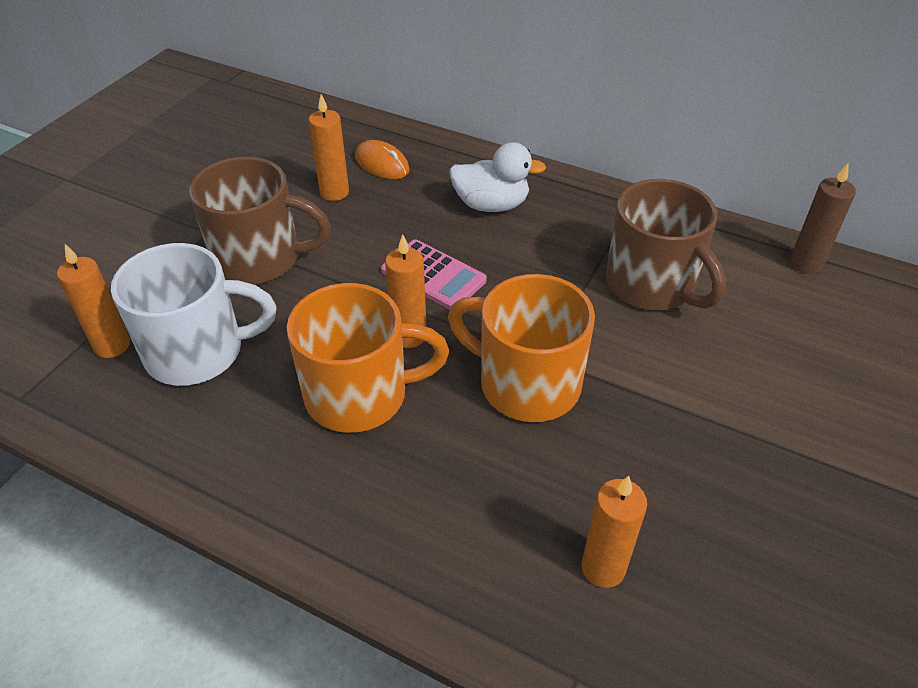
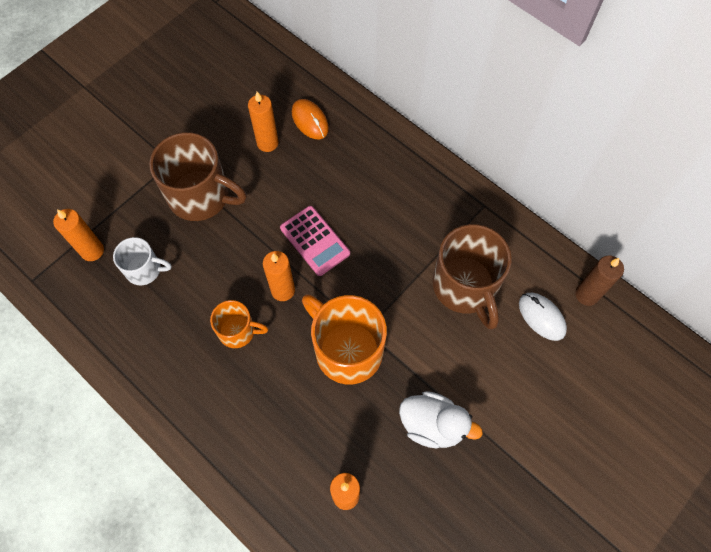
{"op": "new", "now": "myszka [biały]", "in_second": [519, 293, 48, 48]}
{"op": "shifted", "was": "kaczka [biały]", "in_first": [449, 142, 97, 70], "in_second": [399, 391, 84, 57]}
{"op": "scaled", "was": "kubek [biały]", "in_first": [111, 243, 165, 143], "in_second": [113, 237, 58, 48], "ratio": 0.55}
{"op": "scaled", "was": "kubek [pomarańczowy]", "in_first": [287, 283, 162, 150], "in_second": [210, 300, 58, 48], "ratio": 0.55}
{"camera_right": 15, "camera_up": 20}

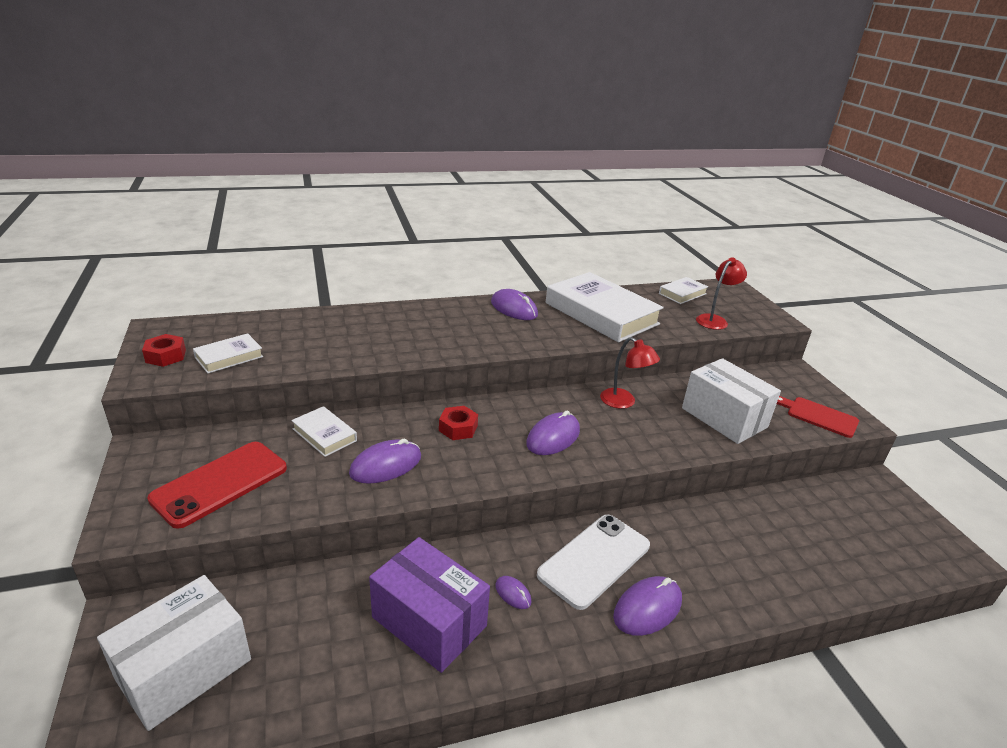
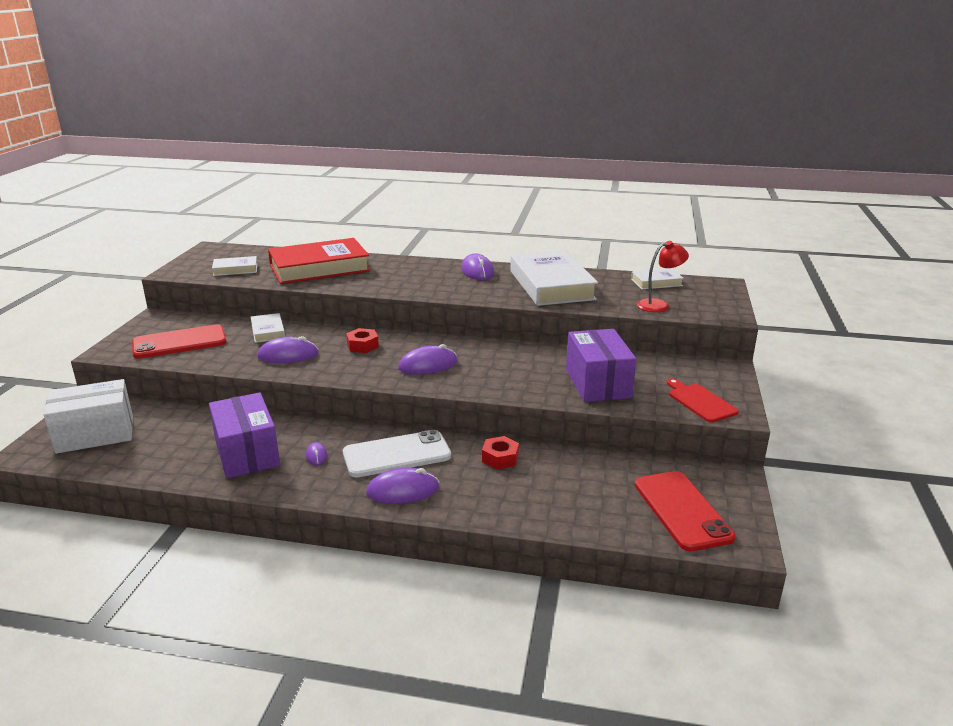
{"op": "gone", "was": "lampka [czerwony]", "in_first": [600, 337, 60, 72]}
{"op": "new", "now": "książka [czerwony]", "in_second": [268, 238, 102, 46]}
{"op": "new", "now": "telefon [czerwony]", "in_second": [635, 471, 100, 80]}
{"op": "shifted", "was": "nakrętka [czerwony]", "in_first": [142, 334, 44, 33], "in_second": [482, 436, 37, 34]}
{"op": "repainted", "was": "pudełko [biały]", "now": "pudełko [fioletowy]", "in_first": [682, 358, 99, 86], "in_second": [566, 329, 70, 73]}
{"camera_right": 30, "camera_up": -5}

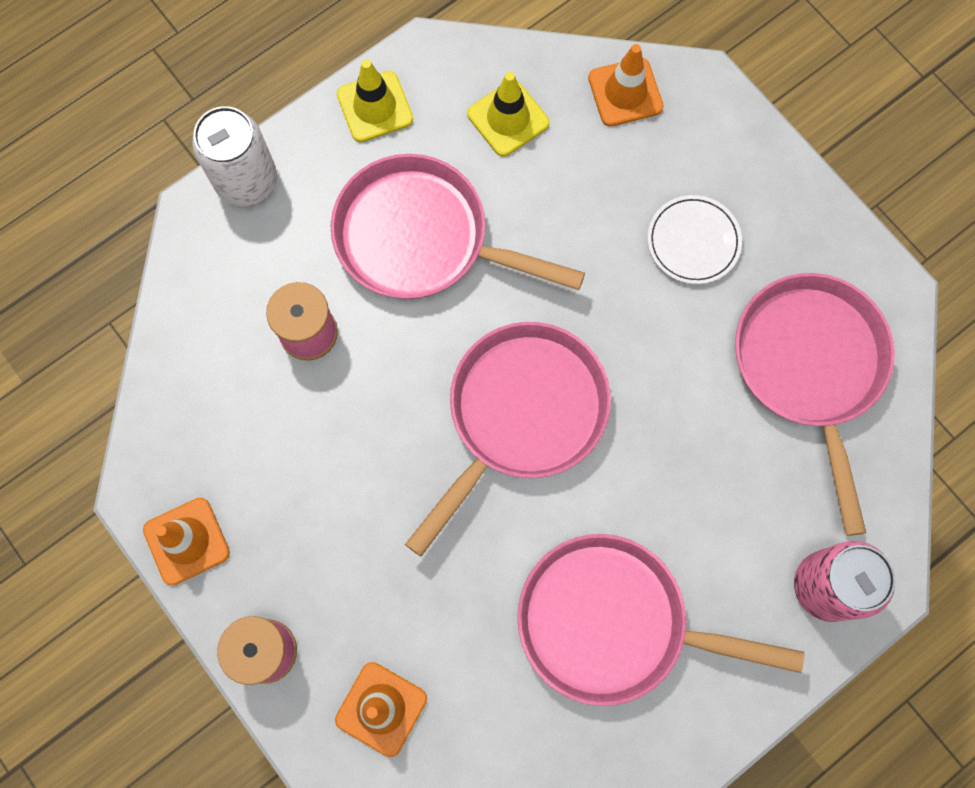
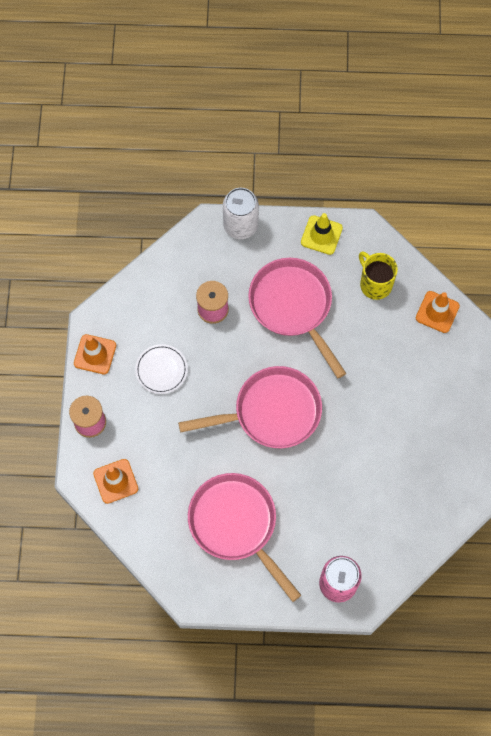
{"op": "gone", "was": "patelnia [różowy]", "in_first": [735, 273, 160, 263]}
{"op": "shifted", "was": "talerz [biały]", "in_first": [647, 195, 95, 89], "in_second": [135, 344, 53, 50]}
{"op": "swapped", "was": "pachołek [żółty]", "now": "kubek [żółty]", "in_first": [467, 72, 82, 85], "in_second": [359, 251, 39, 49]}
{"camera_right": 40, "camera_up": -5}

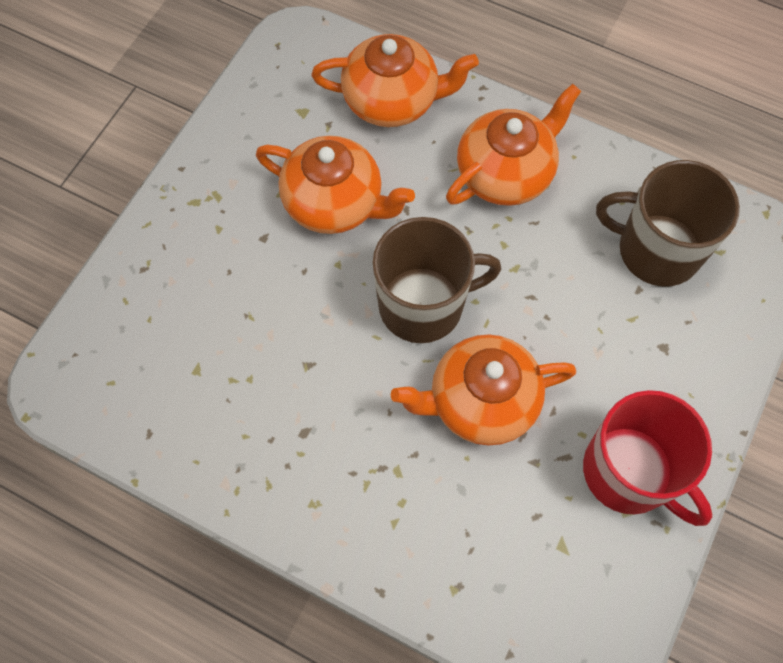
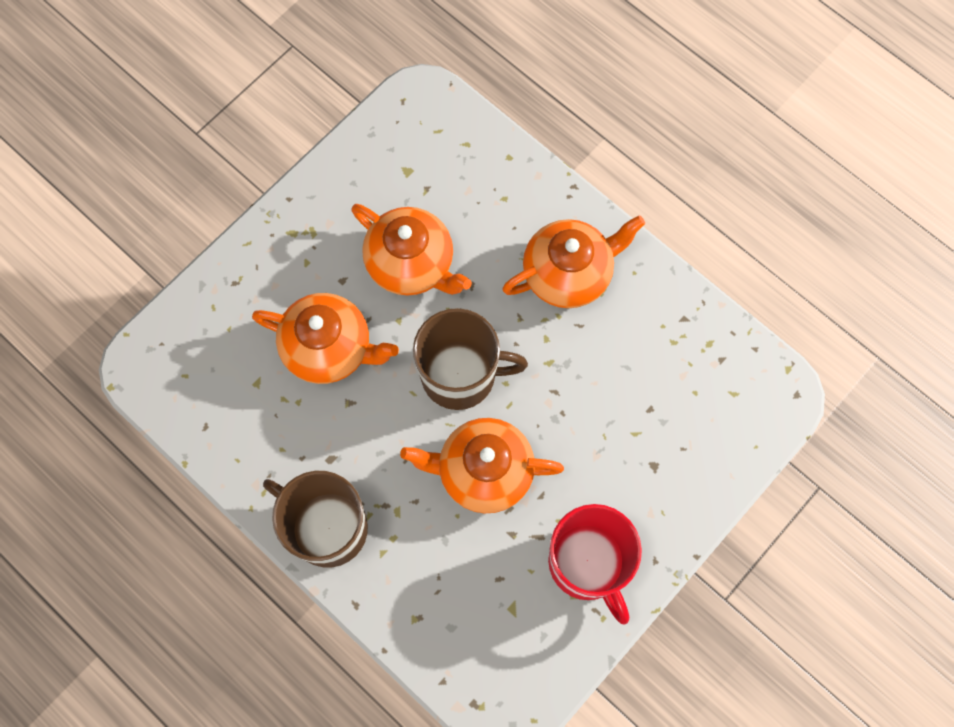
{"op": "shifted", "was": "imbryk [pomarańczowy]", "in_first": [311, 34, 168, 93], "in_second": [252, 293, 147, 91]}
{"op": "shifted", "was": "kubek [brązowy]", "in_first": [596, 160, 144, 126], "in_second": [263, 471, 105, 97]}
{"camera_right": 15, "camera_up": 5}

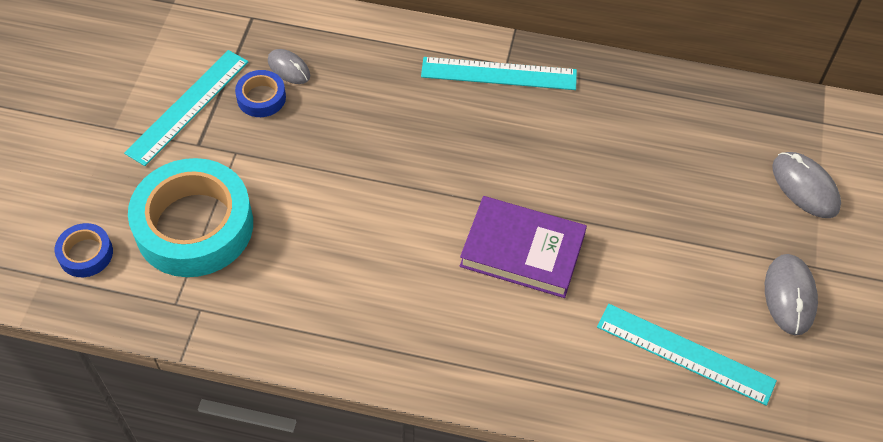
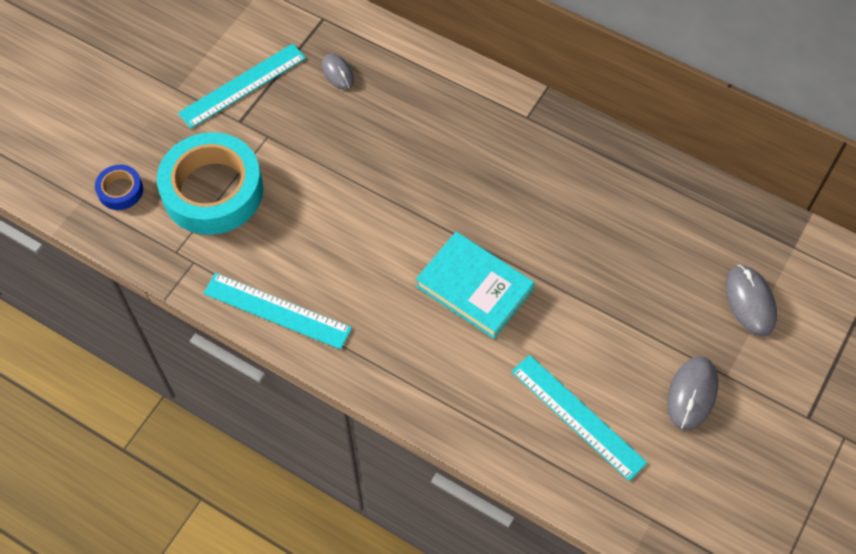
{"op": "gone", "was": "taśma klejąca [niebieski]", "in_first": [235, 70, 51, 47]}
{"op": "shifted", "was": "linijka [turkusowy]", "in_first": [421, 57, 156, 33], "in_second": [203, 273, 149, 76]}
{"op": "repainted", "was": "książka [fioletowy]", "now": "książka [turkusowy]", "in_first": [460, 196, 127, 102], "in_second": [416, 232, 118, 107]}
{"camera_right": 20, "camera_up": 5}

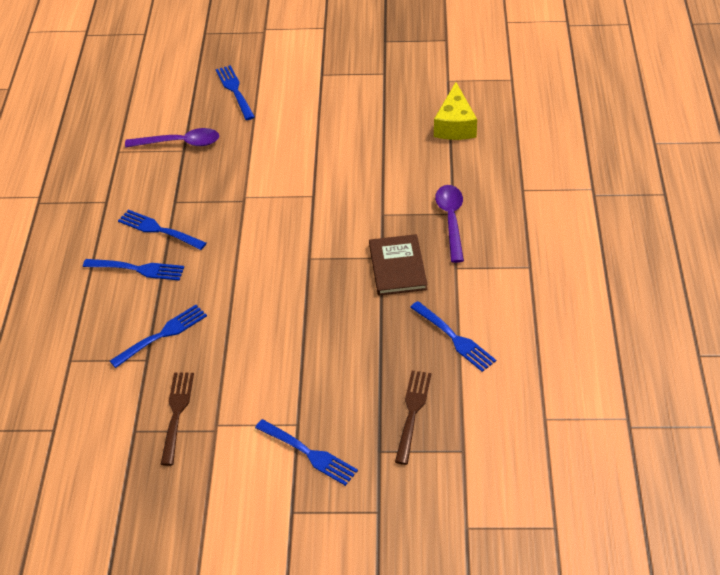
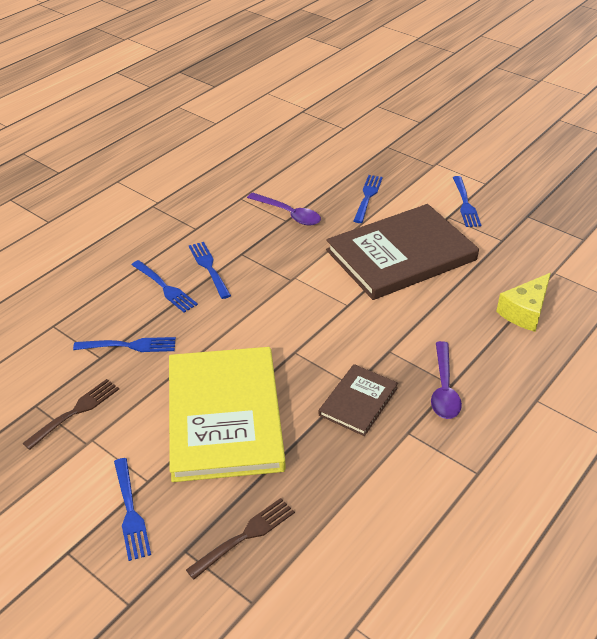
{"op": "new", "now": "książka [żółty]", "in_second": [169, 347, 116, 135]}
{"op": "new", "now": "książka [brązowy]", "in_second": [326, 204, 153, 96]}
{"op": "shifted", "was": "widelec [niebieski]", "in_first": [410, 301, 86, 71], "in_second": [453, 176, 28, 51]}
{"op": "rotated", "was": "łyżka [fioletowy]", "in_first": [435, 185, 29, 78], "in_second": [431, 341, 31, 78], "clockwise": 150}
{"camera_right": 35, "camera_up": -5}

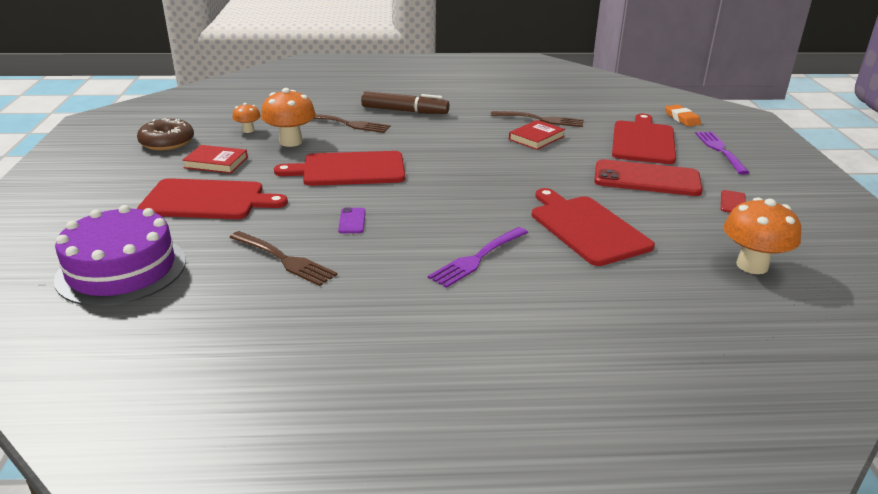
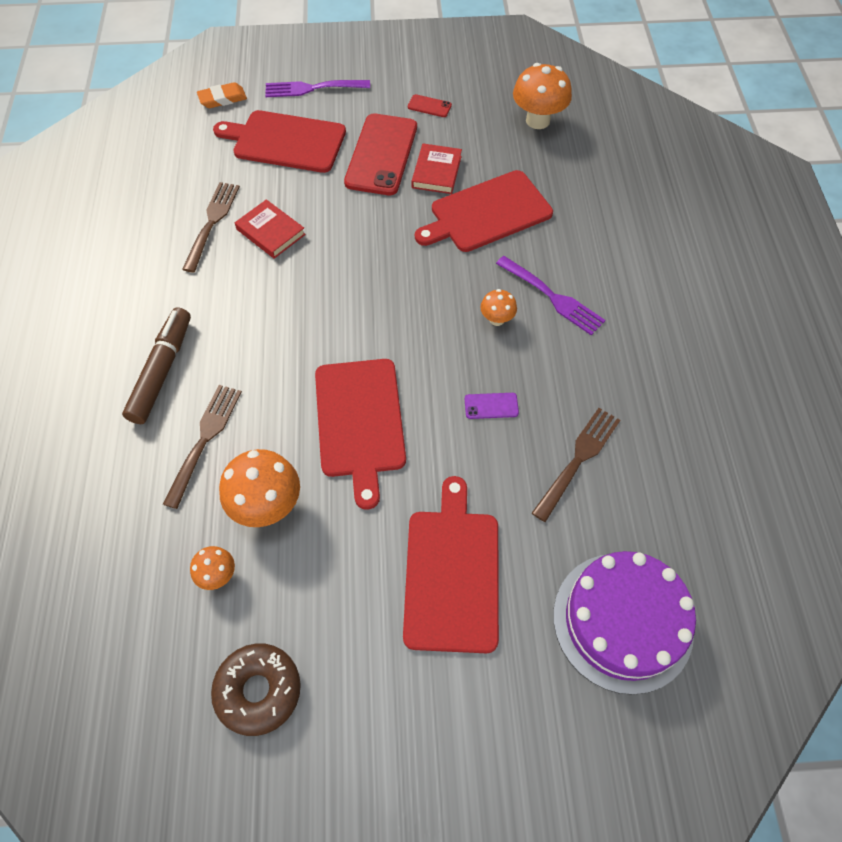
{"op": "new", "now": "grzyb [pomarańczowy]", "in_second": [480, 289, 37, 37]}
{"op": "shifted", "was": "książka [czerwony]", "in_first": [182, 145, 66, 29], "in_second": [412, 144, 50, 50]}
{"camera_right": -90, "camera_up": 30}

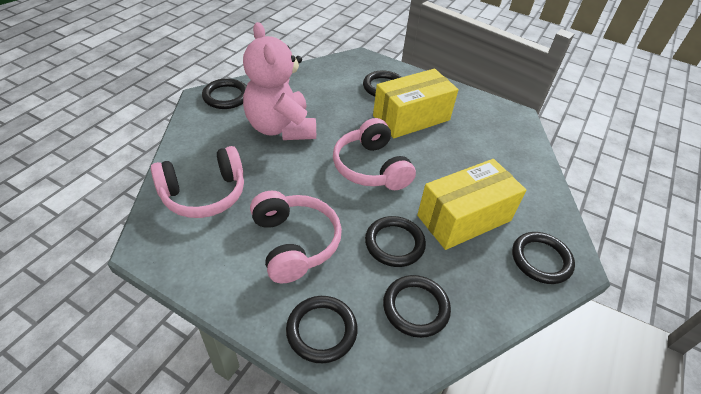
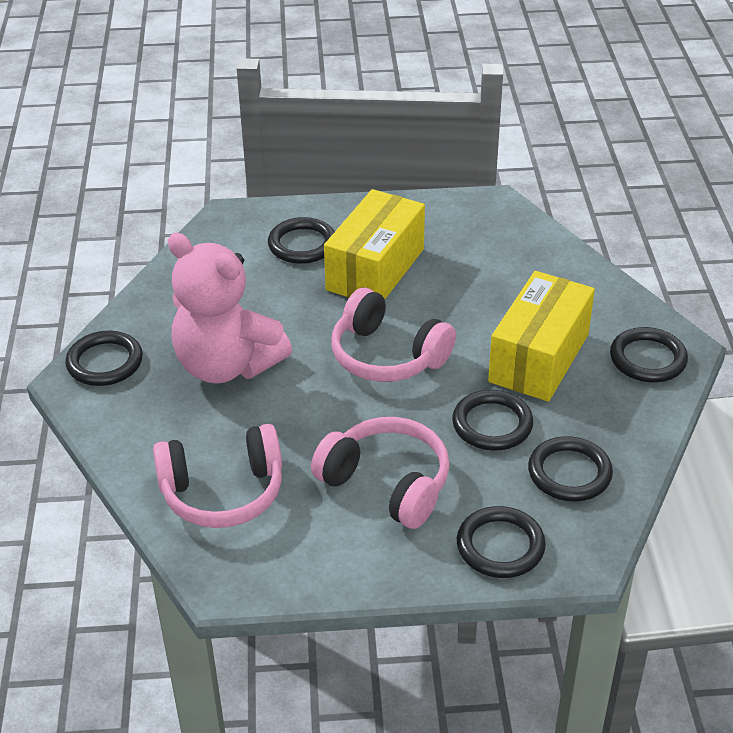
{"op": "rotated", "was": "słuchawki [różowy]", "in_first": [151, 146, 93, 72], "in_second": [153, 424, 129, 104], "clockwise": 45}
{"camera_right": -30, "camera_up": -5}

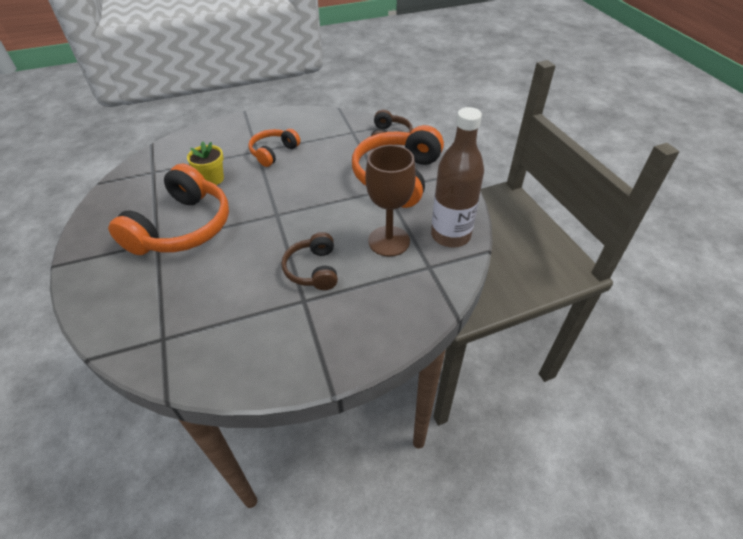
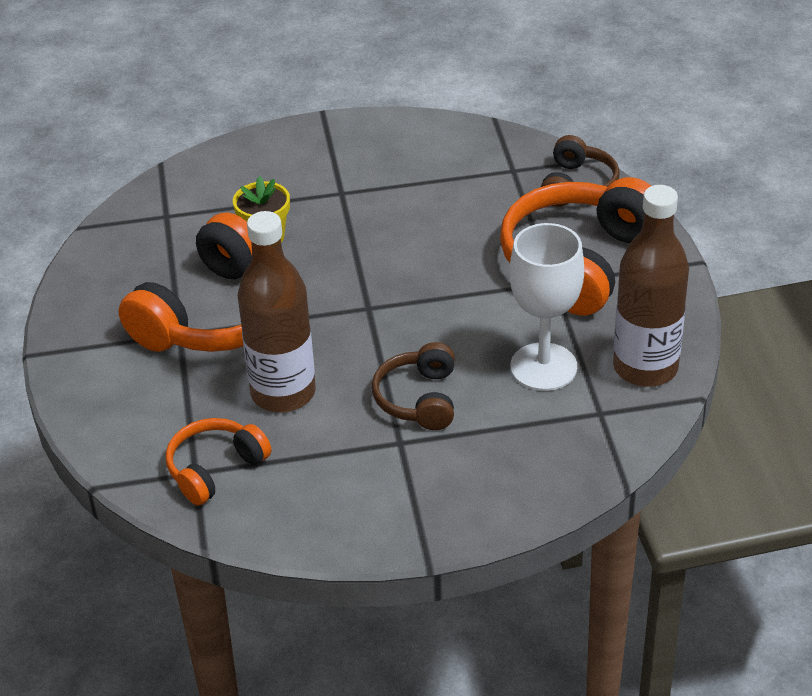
{"op": "new", "now": "butelka [brązowy]", "in_second": [238, 211, 78, 201]}
{"op": "shifted", "was": "słuchawki [pomarańczowy]", "in_first": [248, 129, 52, 38], "in_second": [166, 418, 105, 87]}
{"op": "repainted", "was": "kielich [brązowy]", "now": "kielich [biały]", "in_first": [365, 145, 51, 112], "in_second": [510, 223, 74, 168]}
{"camera_right": 10, "camera_up": -5}

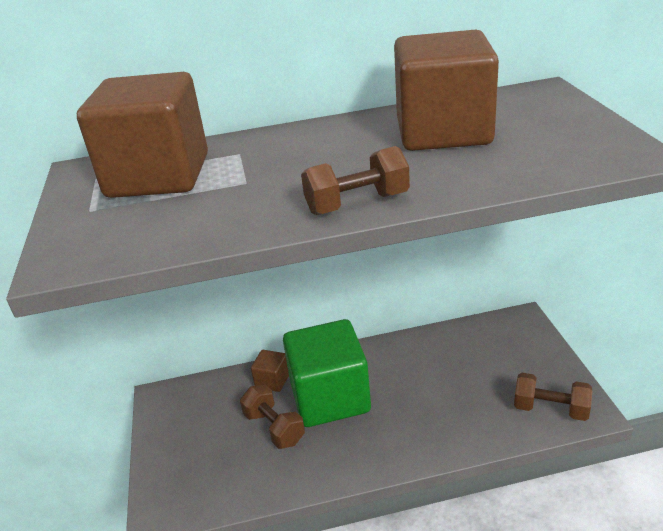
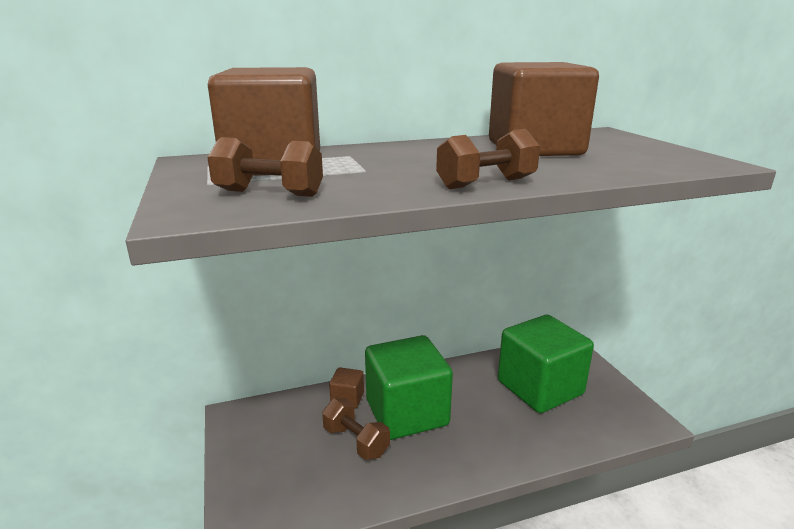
{"op": "new", "now": "sześcian [zielony]", "in_second": [498, 315, 96, 98]}
{"op": "shifted", "was": "hantel [brązowy]", "in_first": [514, 373, 78, 48], "in_second": [207, 137, 116, 60]}
{"camera_right": -10, "camera_up": -10}

